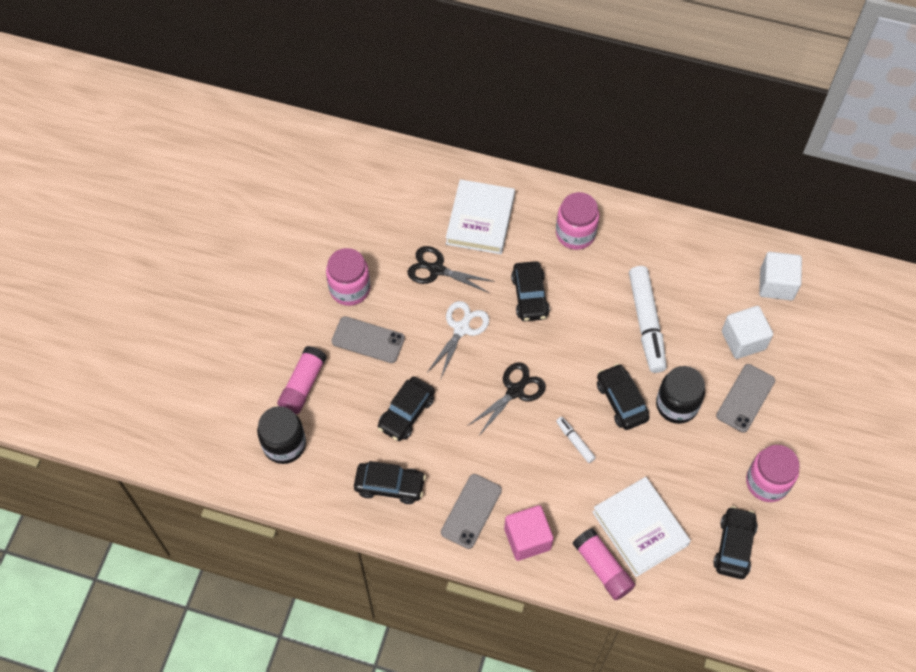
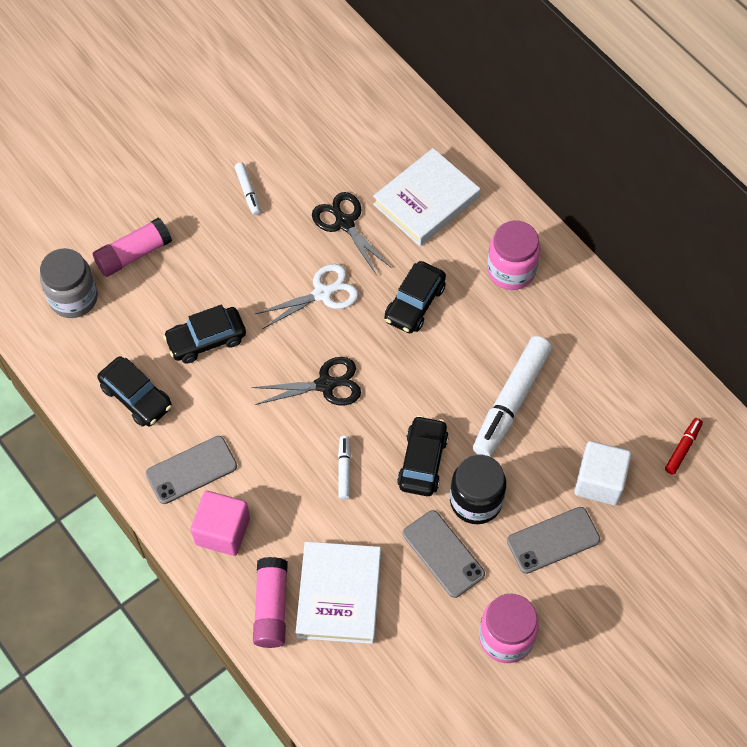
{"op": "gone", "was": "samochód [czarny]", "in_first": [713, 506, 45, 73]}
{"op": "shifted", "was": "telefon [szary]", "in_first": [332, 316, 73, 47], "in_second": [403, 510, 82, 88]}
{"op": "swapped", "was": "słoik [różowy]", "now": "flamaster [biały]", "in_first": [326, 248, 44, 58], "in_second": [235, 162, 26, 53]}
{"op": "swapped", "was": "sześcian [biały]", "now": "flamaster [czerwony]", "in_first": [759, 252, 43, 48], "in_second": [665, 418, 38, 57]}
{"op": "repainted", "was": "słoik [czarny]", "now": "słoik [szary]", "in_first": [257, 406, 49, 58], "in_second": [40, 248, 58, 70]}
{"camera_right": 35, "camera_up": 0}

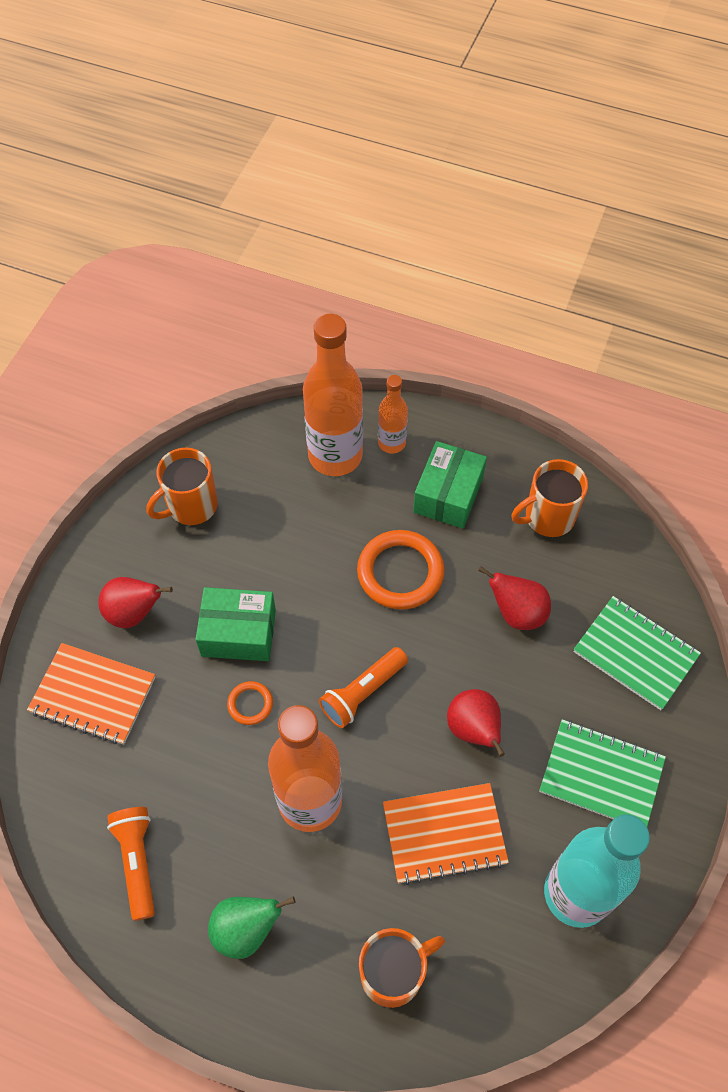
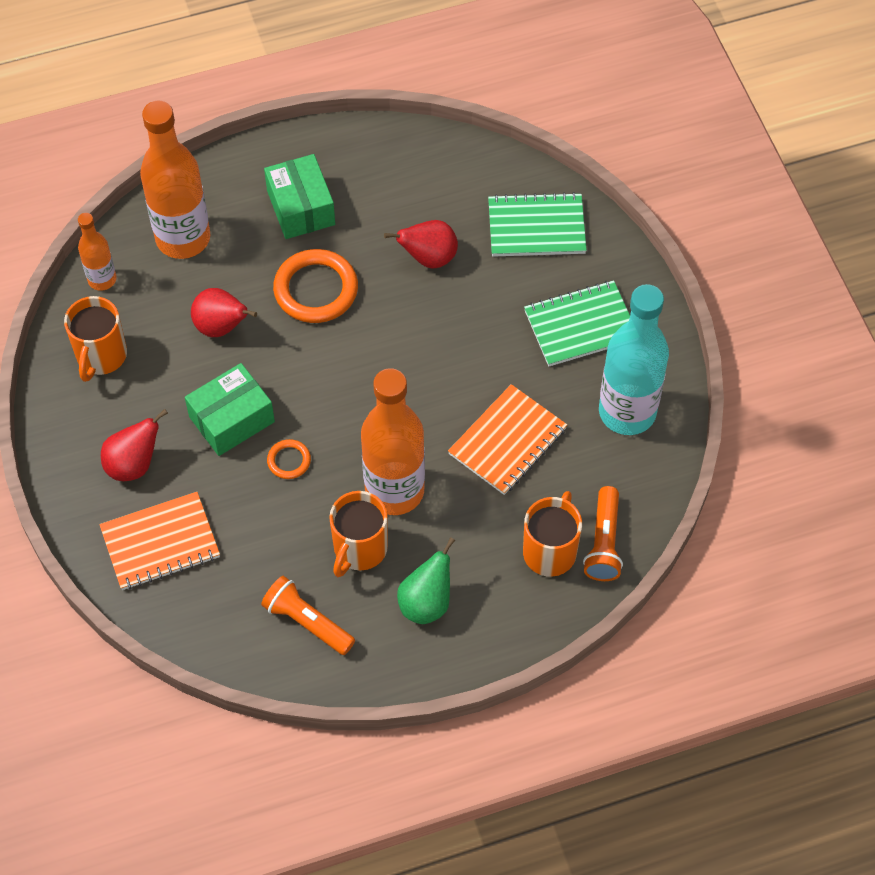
{"op": "shifted", "was": "latarka [pomarańczowy]", "in_first": [319, 647, 89, 81], "in_second": [583, 486, 40, 95]}
{"op": "shifted", "was": "butelka [pomarańczowy]", "in_first": [378, 375, 30, 79], "in_second": [78, 213, 39, 78]}
{"op": "shifted", "was": "gruszka [czerwony]", "in_first": [447, 689, 58, 68], "in_second": [191, 288, 66, 49]}
{"op": "shifted", "was": "kubek [pomarańczowy]", "in_first": [511, 459, 77, 78], "in_second": [329, 491, 59, 86]}
{"camera_right": -40, "camera_up": 0}

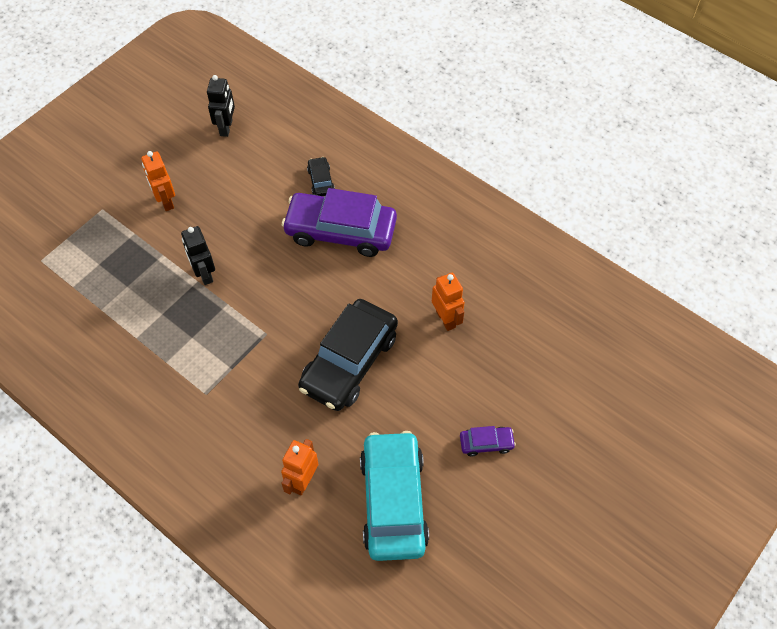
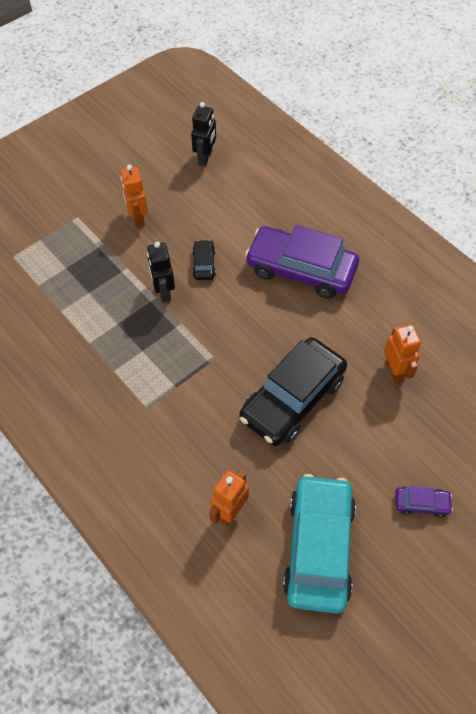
{"op": "shifted", "was": "samochód [czarny]", "in_first": [307, 157, 28, 39], "in_second": [192, 240, 24, 40]}
{"camera_right": 10, "camera_up": 0}

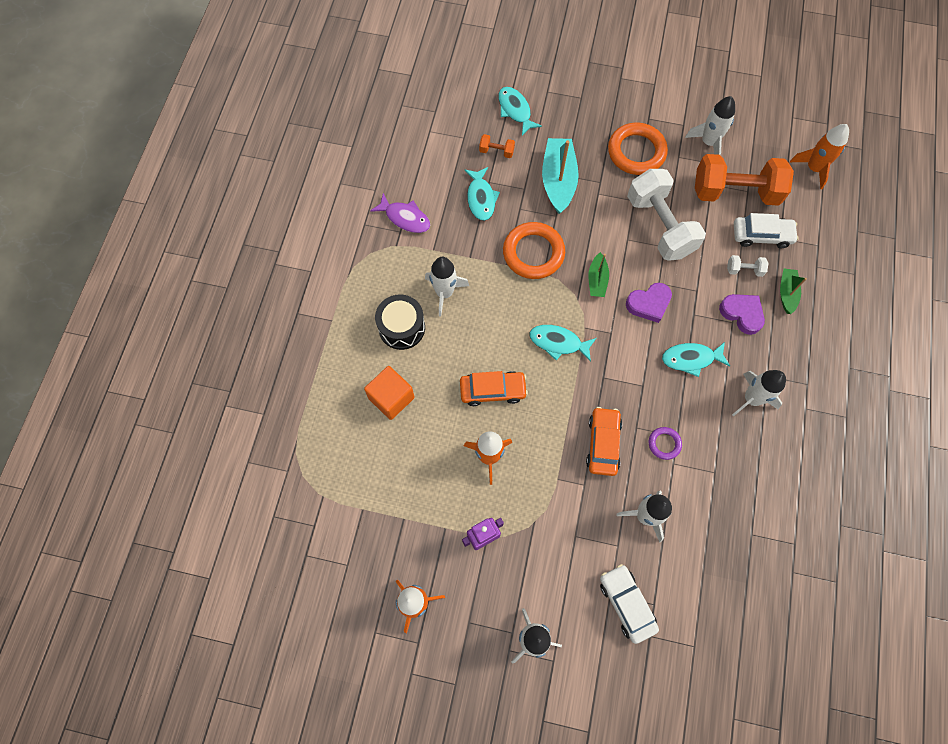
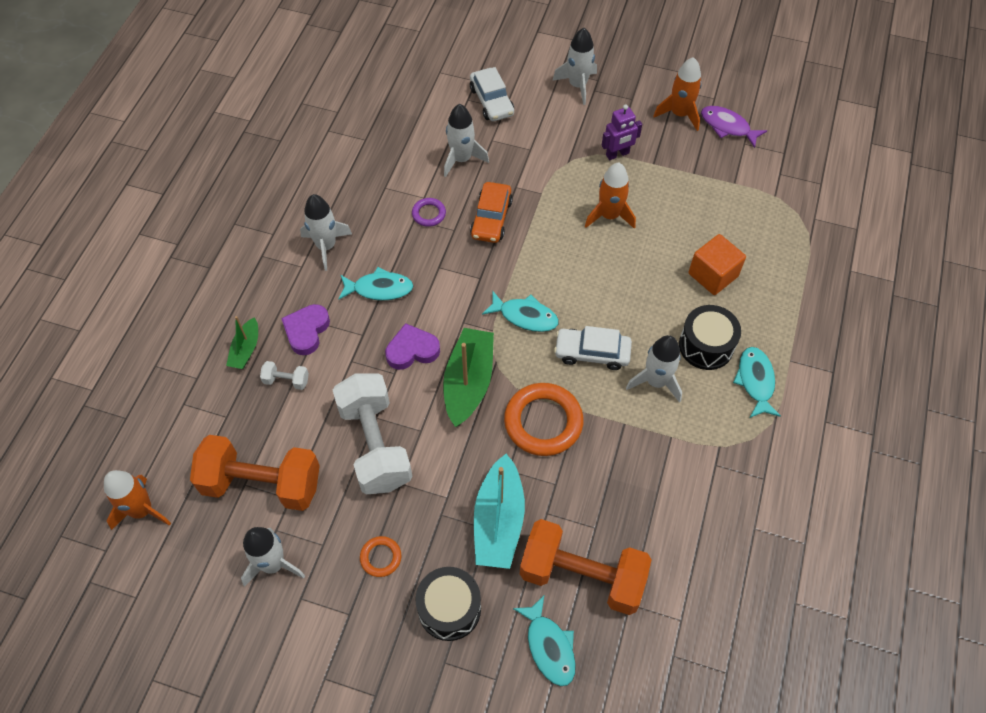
{"op": "gone", "was": "samochód [pomarańczowy]", "in_first": [460, 371, 68, 35]}
{"op": "new", "now": "bęben [czarny]", "in_second": [415, 567, 66, 74]}
{"op": "shifted", "was": "ryba [fioletowy]", "in_first": [370, 193, 60, 40], "in_second": [701, 106, 66, 42]}
{"op": "shifted", "was": "ryba [turkusowy]", "in_first": [465, 167, 35, 54], "in_second": [733, 347, 48, 71]}
{"op": "shifted", "was": "samochód [biały]", "in_first": [734, 213, 65, 35], "in_second": [554, 326, 78, 44]}
{"op": "rotated", "was": "serce [fioletowy]", "in_first": [719, 294, 46, 41], "in_second": [281, 304, 49, 51], "clockwise": 60}
{"op": "scaled", "was": "hantel [pomarańczowy]", "in_first": [479, 134, 36, 24], "in_second": [520, 519, 132, 96], "ratio": 2.46}
{"op": "scaled", "was": "łódka [zielony]", "in_first": [588, 252, 21, 45], "in_second": [443, 328, 51, 99], "ratio": 1.82}
{"op": "scaled", "was": "pierścień [pomarańczowy]", "in_first": [608, 123, 60, 52], "in_second": [360, 536, 41, 41], "ratio": 0.49}
{"camera_right": -175, "camera_up": -10}

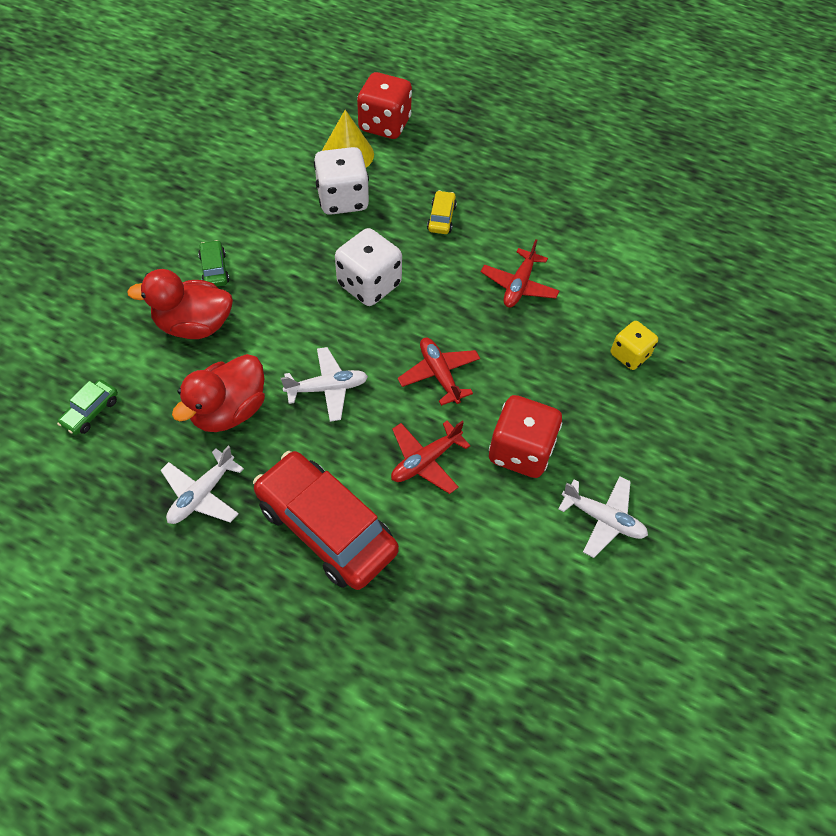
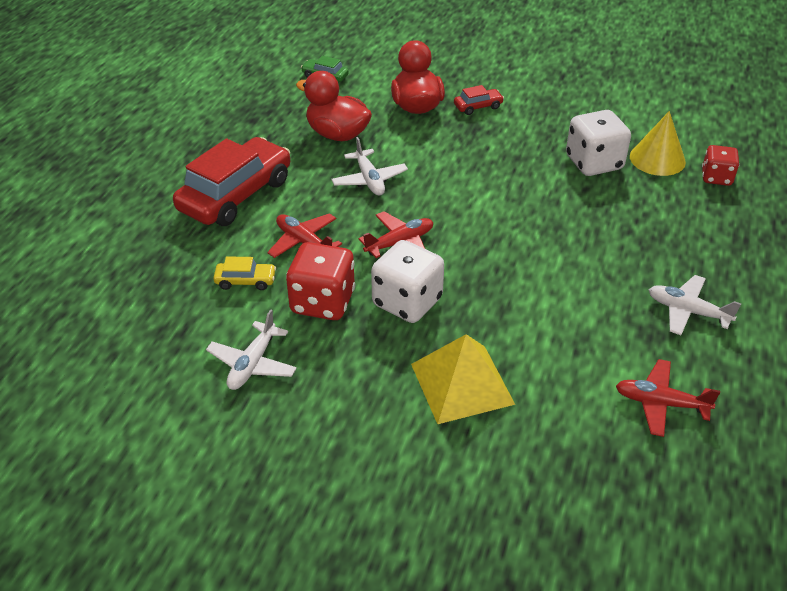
{"op": "shifted", "was": "samolot [biały]", "in_first": [161, 446, 83, 78], "in_second": [649, 275, 92, 60]}
{"op": "shifted", "was": "kostka do gry [biały]", "in_first": [335, 228, 67, 78], "in_second": [371, 240, 73, 83]}
{"op": "shifted", "was": "samochód [żółty]", "in_first": [427, 190, 30, 44], "in_second": [213, 256, 63, 34]}
{"op": "shifted", "was": "samolot [czerwony]", "in_first": [481, 239, 78, 69], "in_second": [616, 359, 104, 78]}
{"op": "swapped", "was": "kostka do gry [żółty]", "now": "piramida [żółty]", "in_first": [611, 321, 47, 49], "in_second": [411, 334, 104, 90]}
{"op": "repainted", "was": "samochód [zielony]", "now": "samochód [czerwony]", "in_first": [198, 240, 31, 46], "in_second": [454, 85, 50, 30]}
{"op": "scaled", "was": "kostka do gry [czerwony]", "in_first": [357, 72, 55, 67], "in_second": [702, 145, 38, 41], "ratio": 0.62}
{"camera_right": 85, "camera_up": -15}

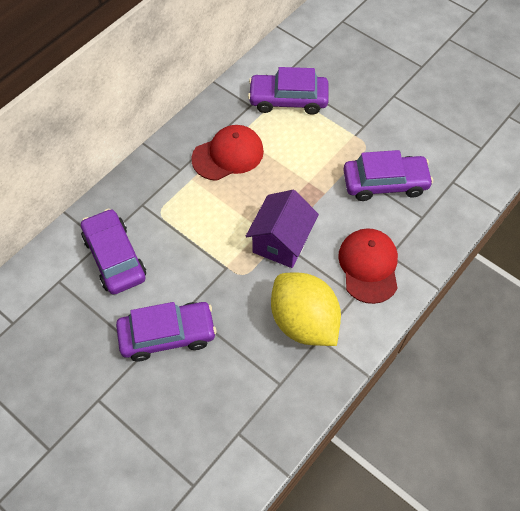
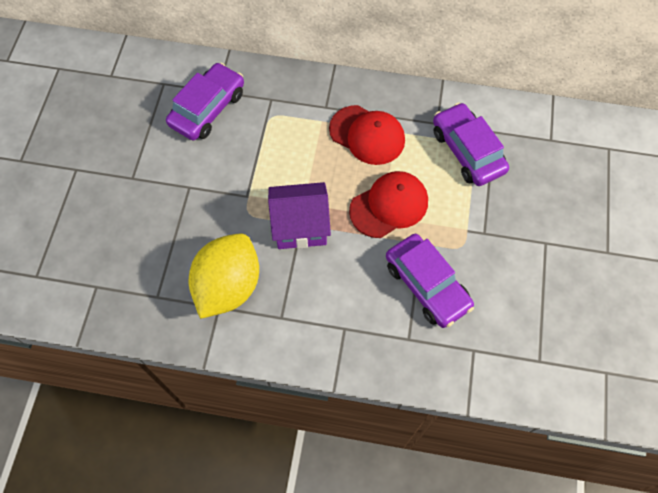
{"op": "gone", "was": "samochód [fioletowy]", "in_first": [116, 302, 100, 59]}
{"op": "shifted", "was": "czapka [czerwony]", "in_first": [338, 228, 60, 76], "in_second": [349, 171, 79, 67]}
{"camera_right": 60, "camera_up": 5}

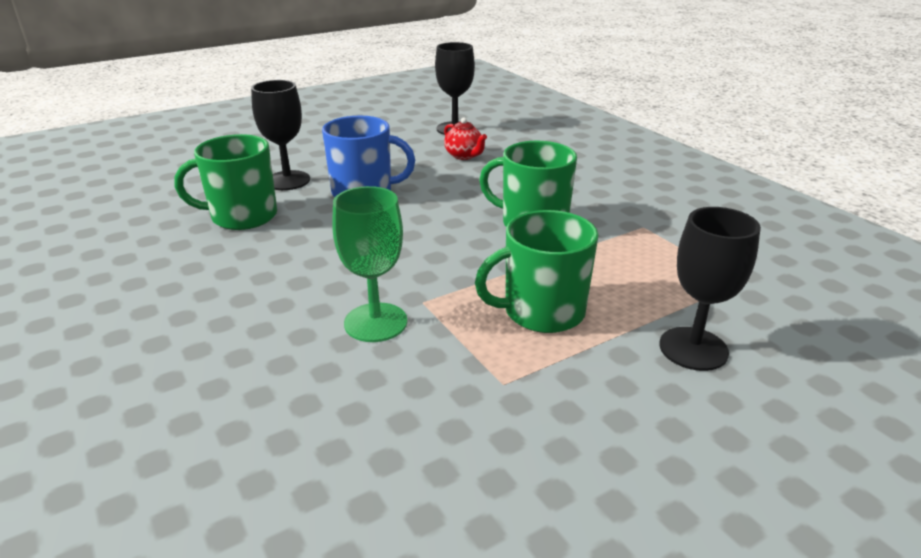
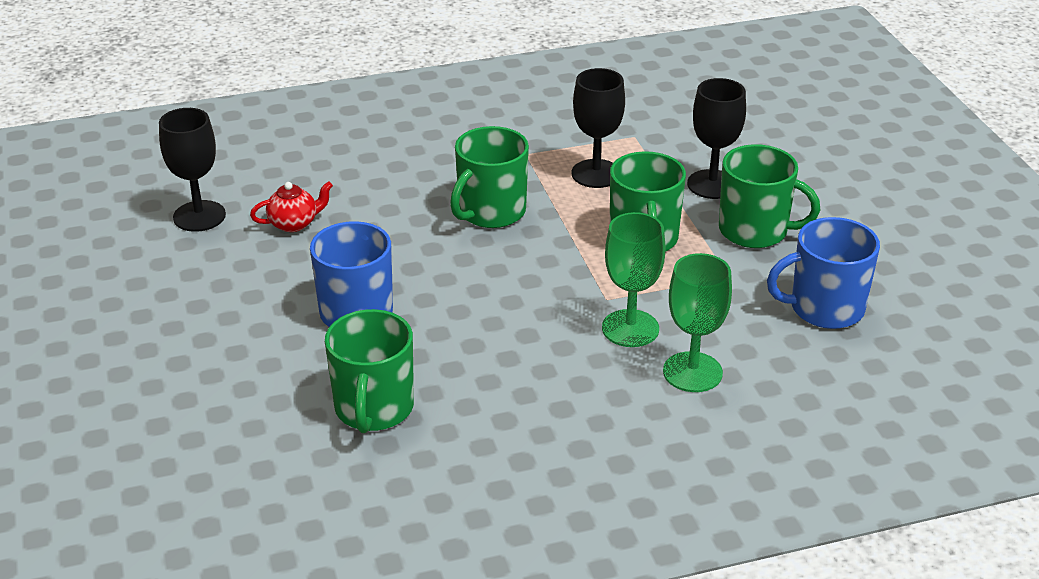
{"op": "new", "now": "kielich [zielony]", "in_second": [663, 253, 69, 139]}
{"op": "new", "now": "kubek [zielony]", "in_second": [719, 144, 101, 104]}
{"op": "new", "now": "kubek [niebieski]", "in_second": [767, 217, 113, 112]}
{"op": "shifted", "was": "kielich [czarny]", "in_first": [251, 80, 59, 110], "in_second": [572, 68, 53, 120]}
{"camera_right": -75, "camera_up": 5}

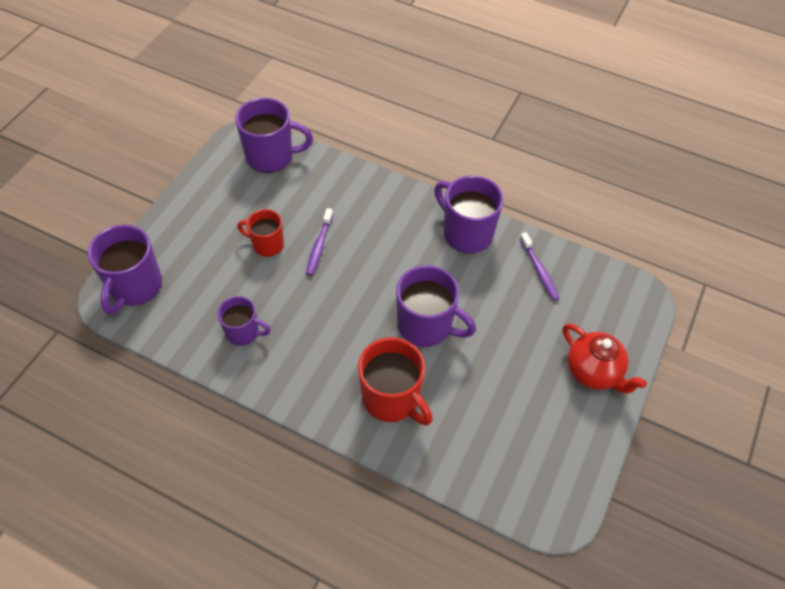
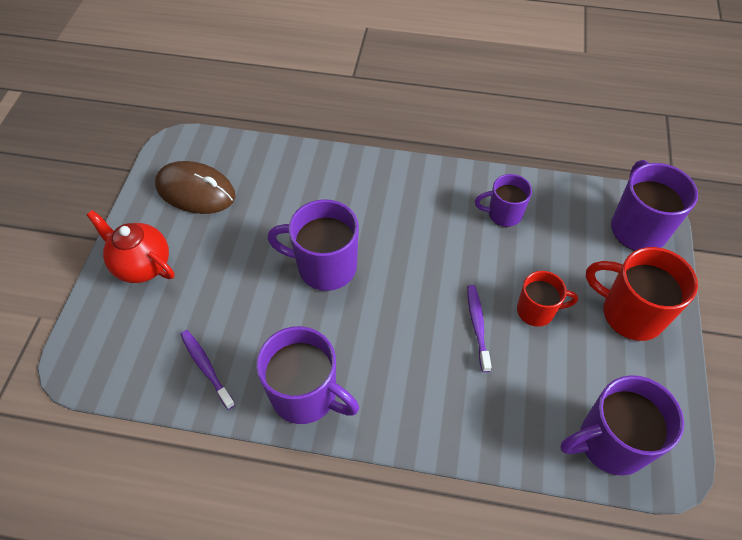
{"op": "new", "now": "myszka [brązowy]", "in_second": [155, 161, 80, 53]}
{"op": "shifted", "was": "kubek [czerwony]", "in_first": [358, 337, 75, 89], "in_second": [586, 247, 112, 94]}
{"camera_right": 165, "camera_up": 0}

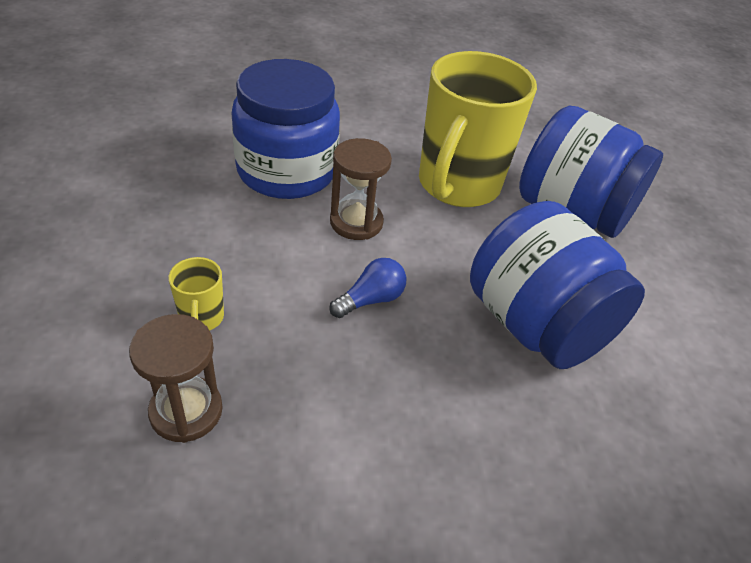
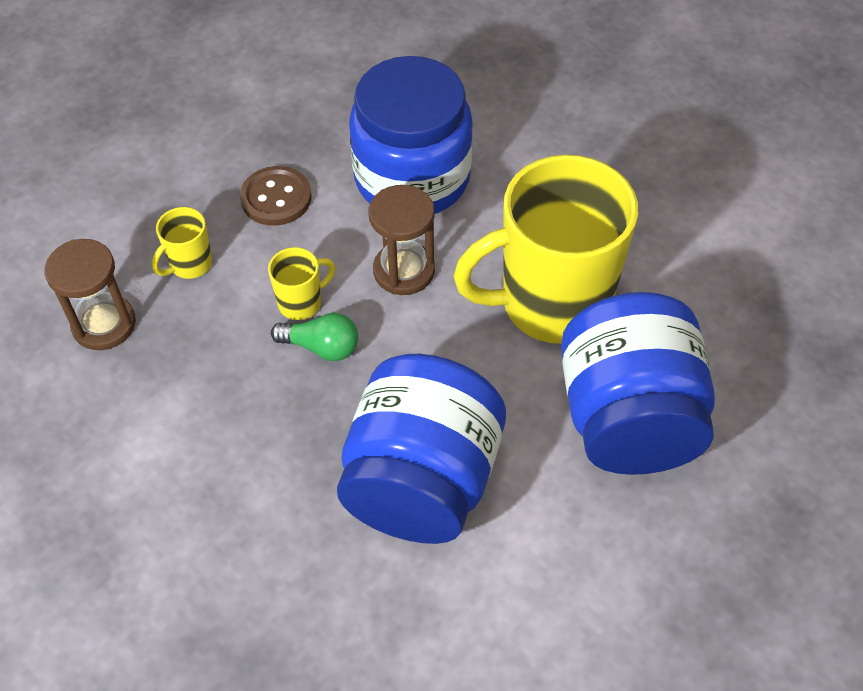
{"op": "new", "now": "guzik [brązowy]", "in_second": [240, 166, 72, 60]}
{"op": "new", "now": "kubek [żółty]", "in_second": [268, 247, 67, 73]}
{"op": "repainted", "was": "żarówka [niebieski]", "now": "żarówka [zielony]", "in_first": [329, 258, 77, 60], "in_second": [271, 313, 87, 48]}
{"camera_right": 55, "camera_up": 10}

